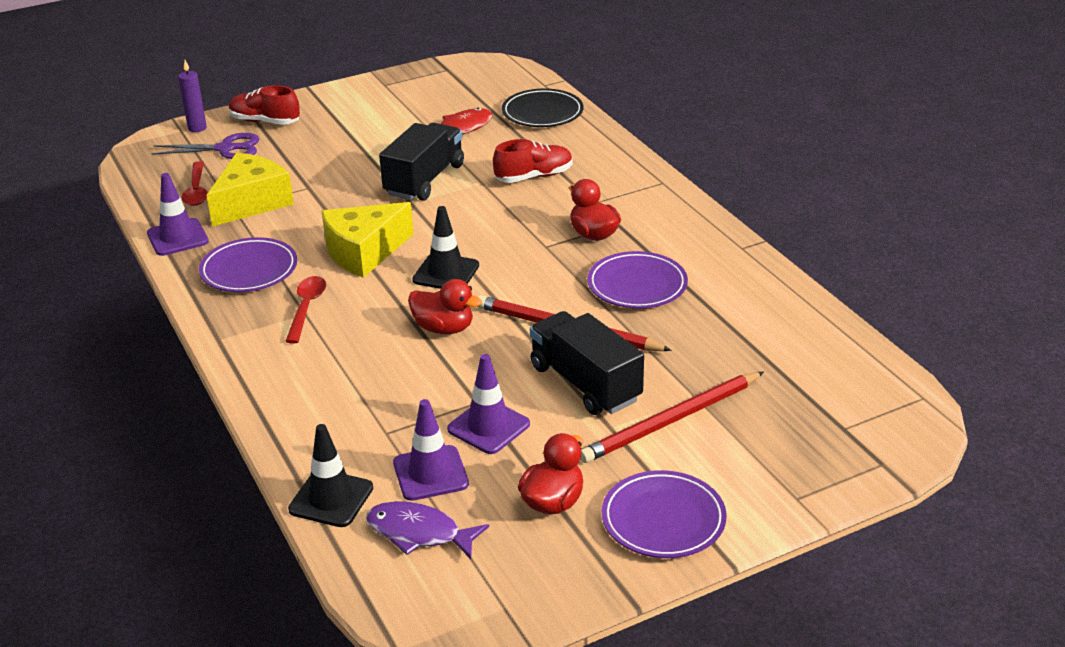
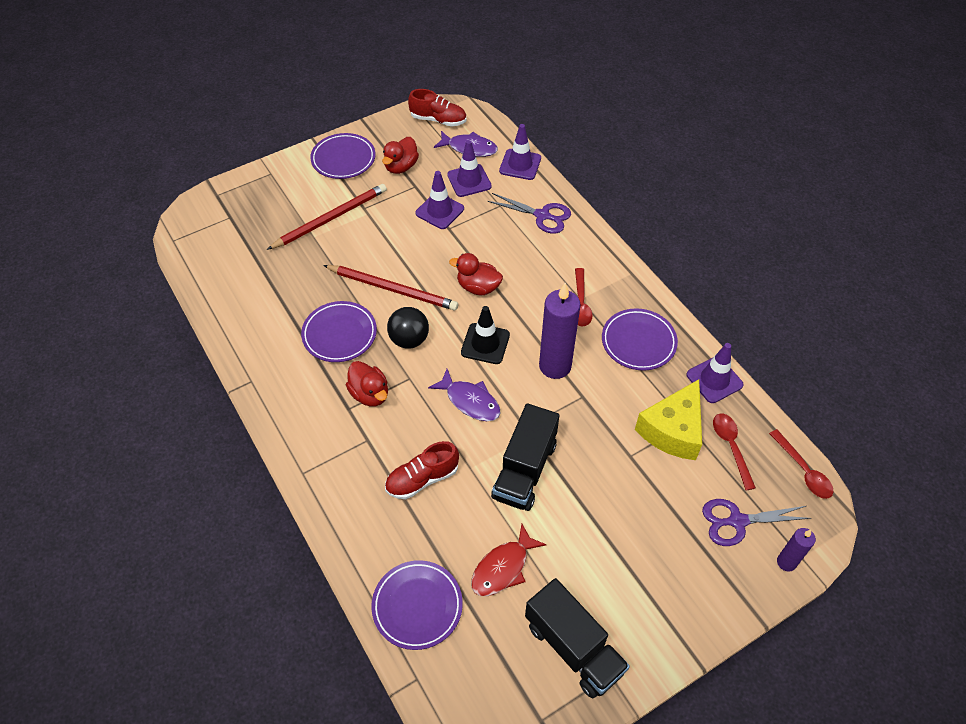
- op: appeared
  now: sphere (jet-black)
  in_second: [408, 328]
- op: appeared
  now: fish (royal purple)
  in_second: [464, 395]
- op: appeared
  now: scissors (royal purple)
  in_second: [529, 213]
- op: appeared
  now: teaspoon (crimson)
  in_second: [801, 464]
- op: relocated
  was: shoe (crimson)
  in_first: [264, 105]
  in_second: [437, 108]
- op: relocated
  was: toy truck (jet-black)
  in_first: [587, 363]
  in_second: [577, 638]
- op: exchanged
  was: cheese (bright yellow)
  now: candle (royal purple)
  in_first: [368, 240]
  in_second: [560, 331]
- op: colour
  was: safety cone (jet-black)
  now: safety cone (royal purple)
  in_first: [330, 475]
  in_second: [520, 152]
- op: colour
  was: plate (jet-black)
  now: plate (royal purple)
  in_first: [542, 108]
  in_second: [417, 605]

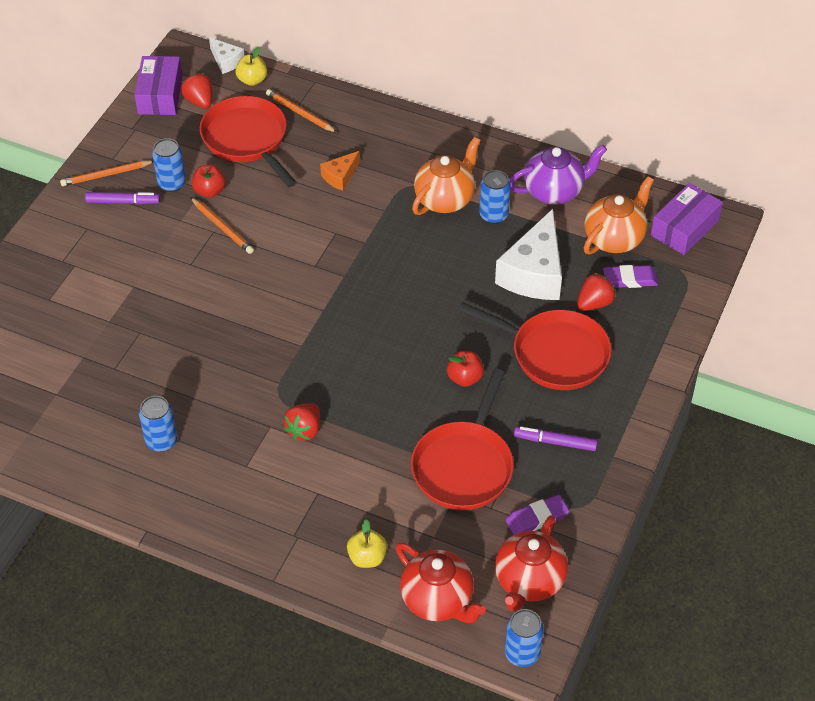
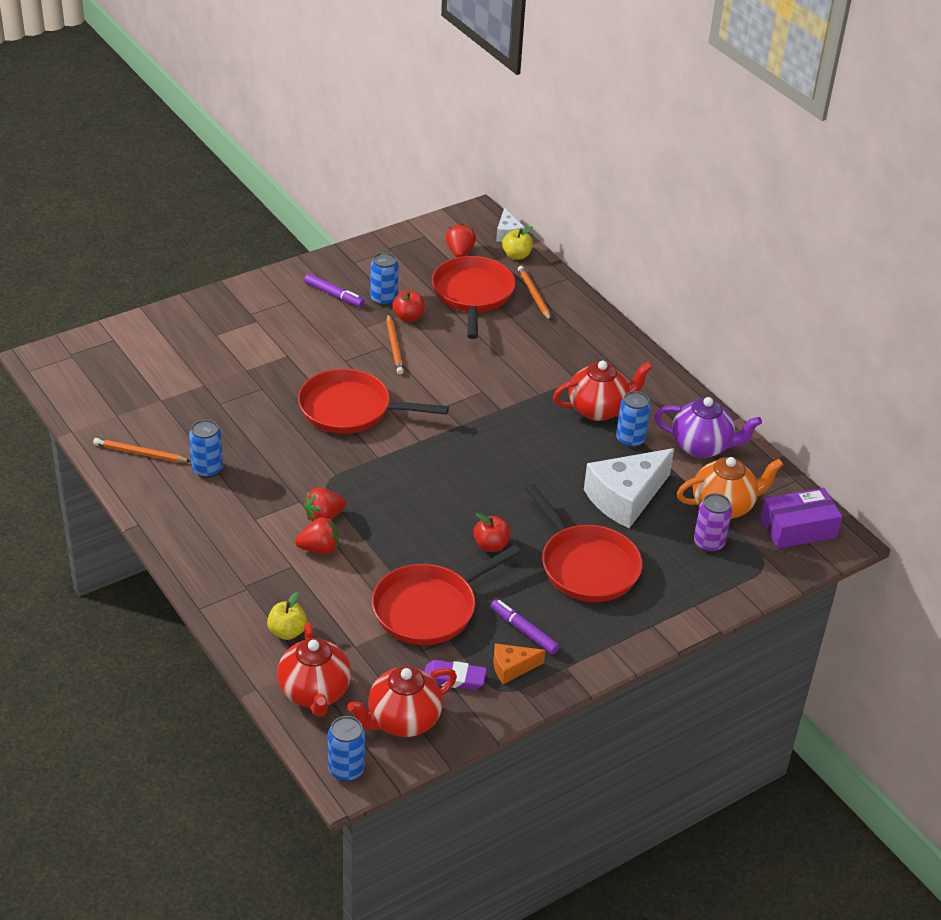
- op: missing
  was: box (royal purple)
  in_first: [158, 85]
- op: appeared
  now: frying pan (crimson)
  in_second: [373, 401]
- op: relocated
  was: wooden pencil (orange)
  in_first: [106, 173]
  in_second: [142, 450]
- op: relocated
  was: cheese (orange)
  in_first: [340, 171]
  in_second: [520, 664]
- op: relocated
  was: toy strawberry (crimson)
  in_first: [596, 292]
  in_second: [317, 535]
- op: exchanged
  was: eraser (royal purple)
  now: can (royal purple)
  in_first: [630, 276]
  in_second: [713, 522]
- op: colour
  was: china teapot (orange)
  now: china teapot (crimson)
  in_first: [446, 176]
  in_second: [603, 391]

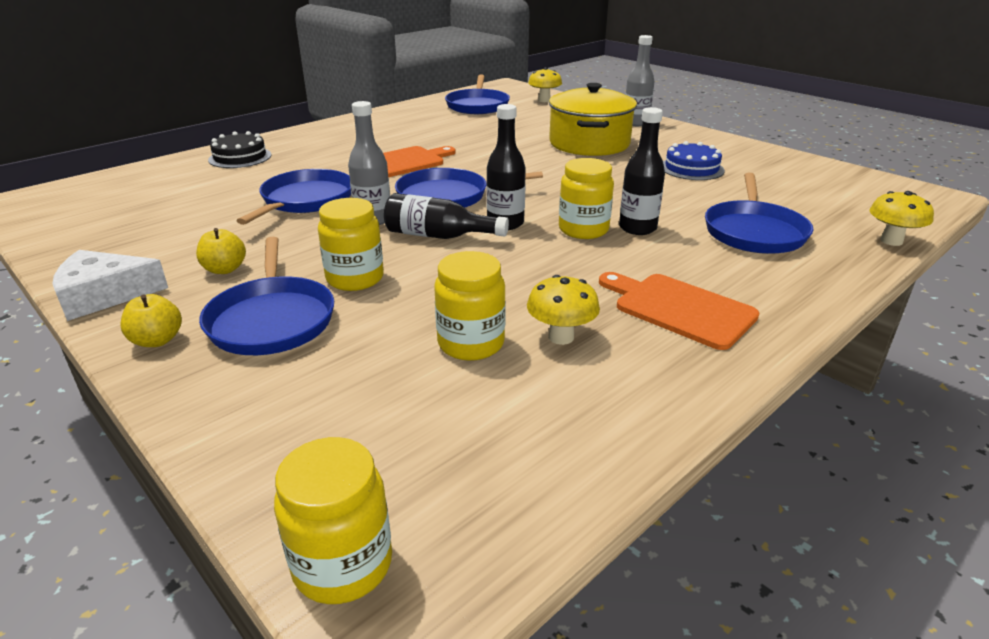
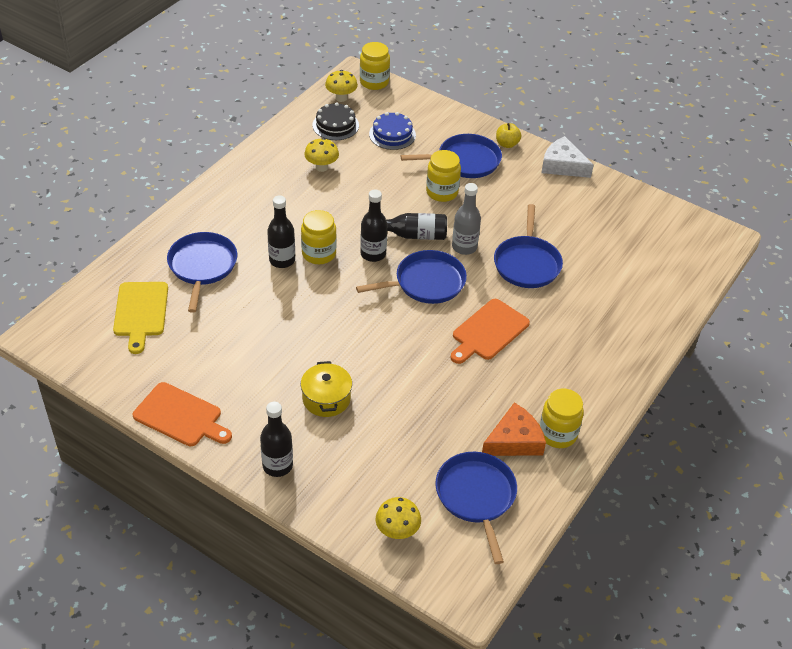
- op: missing
  was: apple (bright yellow)
  in_first: [221, 251]
- op: appeared
  now: cutting board (bright yellow)
  in_second: [140, 318]
- op: appeared
  now: cheese (orange)
  in_second: [514, 429]
- op: relocated
  was: layer cake (jet-black)
  in_first: [239, 149]
  in_second: [335, 121]
- op: relocated
  was: jar (bright yellow)
  in_first: [470, 306]
  in_second: [562, 418]
- op: relocated
  was: cutting board (orange)
  in_first: [679, 311]
  in_second: [182, 414]
- op: relocated
  was: layer cake (royal blue)
  in_first: [694, 160]
  in_second: [392, 131]
- op: relocated
  was: toadstool (bright yellow)
  in_first: [902, 218]
  in_second: [341, 86]
- op: colour
  was: flask (gray)
  now: flask (jet-black)
  in_first: [640, 80]
  in_second: [276, 439]
- op: spun
  was: cheese (pure white)
  in_first: [110, 285]
  in_second: [567, 157]
  clockwise: -120
- op: spun
  was: frying pan (royal blue)
  in_first: [266, 296]
  in_second: [451, 156]
  clockwise: 105
- op: size
  was: cooking pot (bright yellow)
  in_first: [593, 119]
  in_second: [326, 389]
  ratio: 0.59

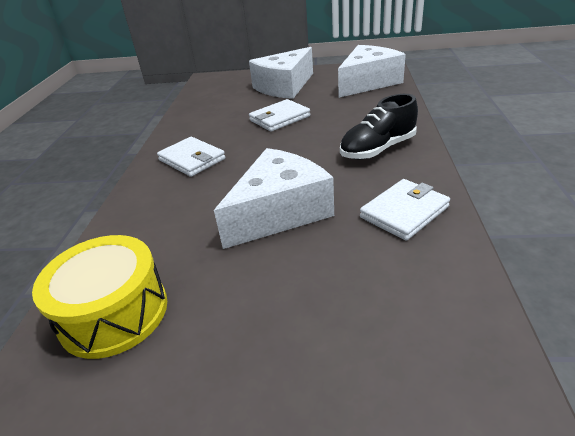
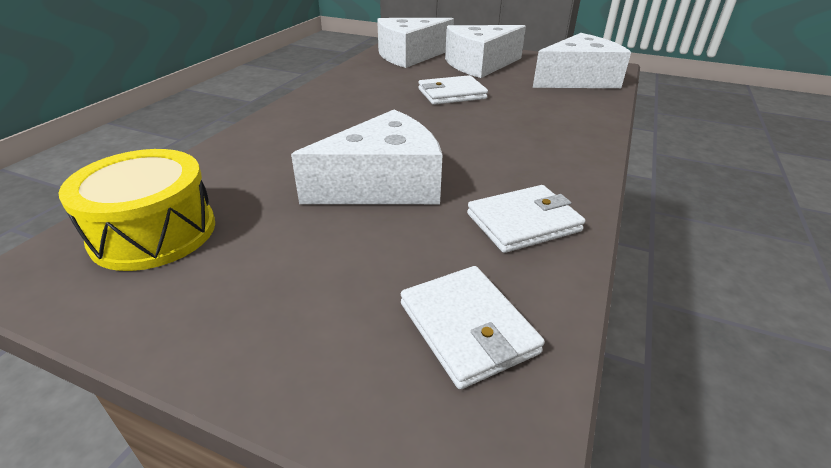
- op: missing
  was: shoe (jet-black)
  in_first: [379, 127]
- op: appeared
  now: cheese (pure white)
  in_second: [415, 43]
- op: relocated
  was: card wallet (pure white)
  in_first: [191, 157]
  in_second: [473, 327]

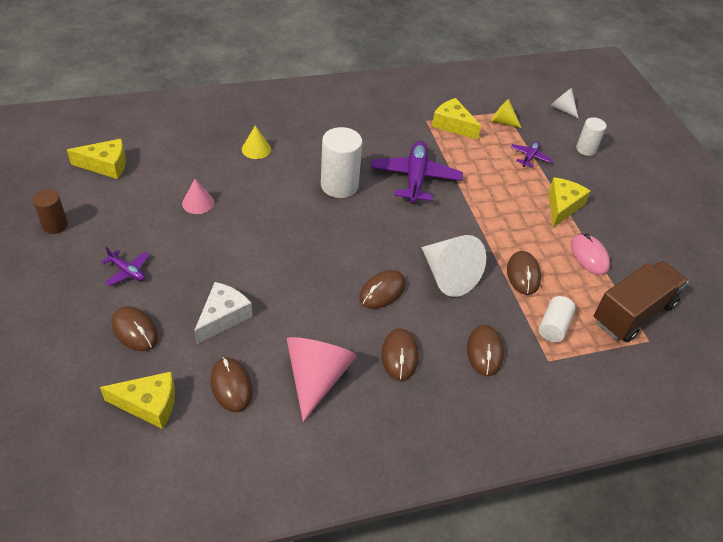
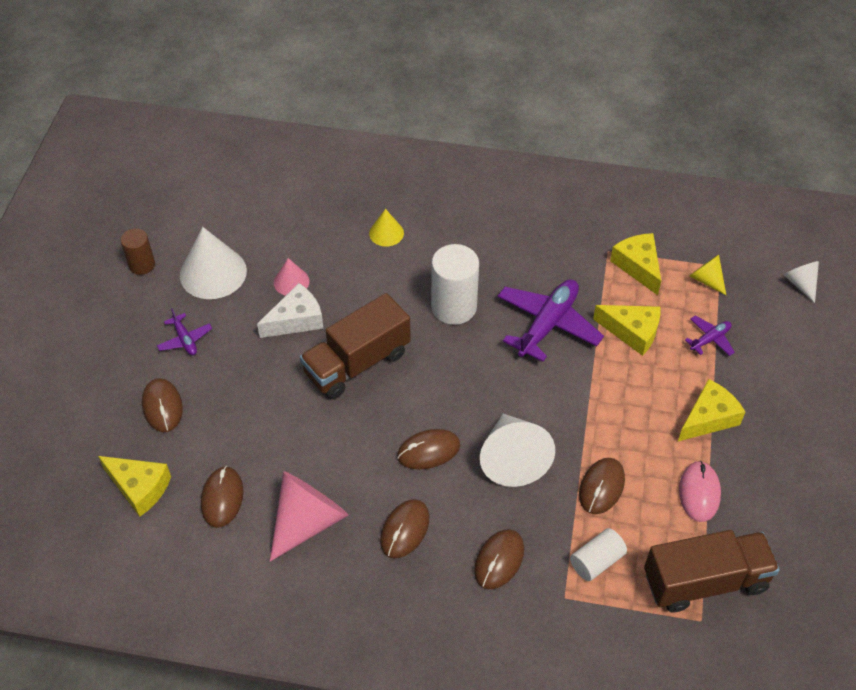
- op: missing
  was: solid cylinder (pure white)
  in_first: [591, 136]
- op: appeared
  now: cone (pure white)
  in_second: [213, 263]
- op: appeared
  now: toy truck (brown)
  in_second: [355, 346]
- op: relocated
  was: cheese (bright yellow)
  in_first: [96, 159]
  in_second: [626, 330]
- op: relocated
  was: cheese (pure white)
  in_first: [223, 313]
  in_second: [290, 310]

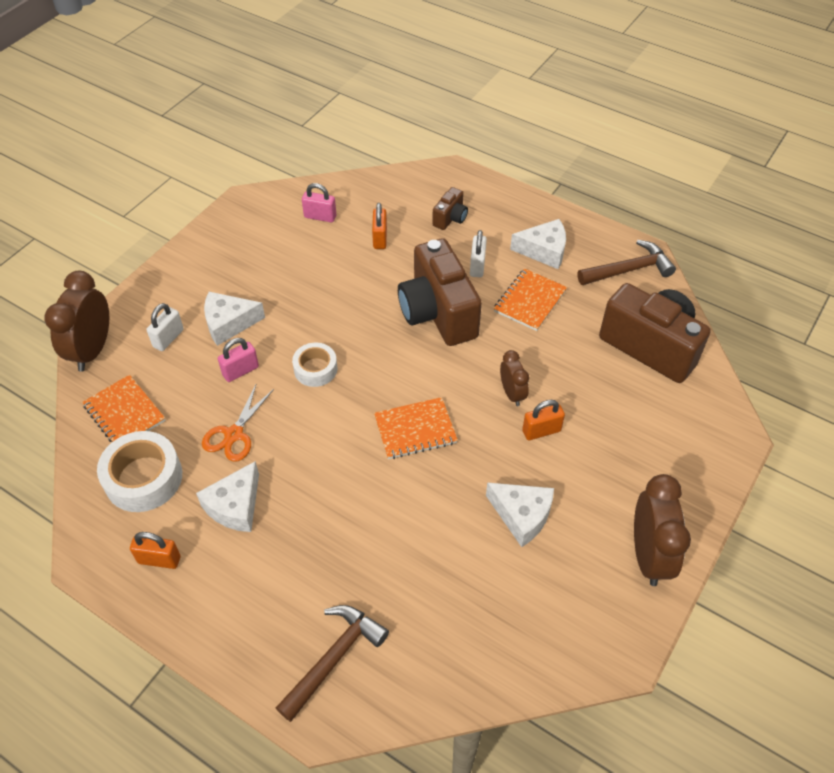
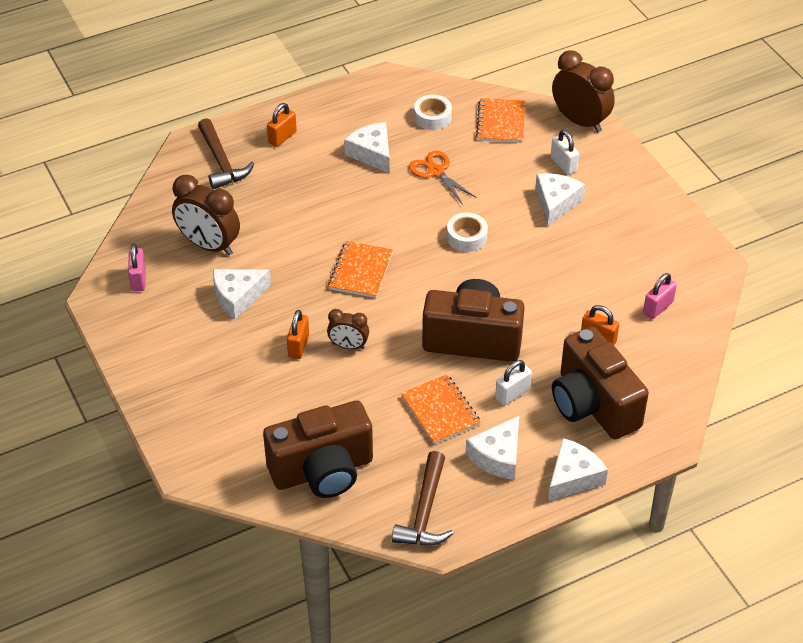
- op: appeared
  now: cheese (pure white)
  in_second: [578, 470]
- op: relocated
  was: padlock (orange)
  in_first: [155, 550]
  in_second: [282, 125]
- op: relocated
  was: padlock (pink)
  in_first: [238, 360]
  in_second: [137, 267]
- op: relocated
  was: bedside clock (brown)
  in_first: [662, 530]
  in_second: [206, 215]
- op: spun
  was: exercise book (orange)
  in_first: [124, 408]
  in_second: [500, 120]
  clockwise: -75
- op: spun
  was: padlock (pure white)
  in_first: [478, 253]
  in_second: [513, 383]
  clockwise: -75
- op: size
  was: roll of tape (pure white)
  in_first: [139, 471]
  in_second: [433, 112]
  ratio: 0.62
- op: size
  was: compact camera (brown)
  in_first: [450, 208]
  in_second: [600, 382]
  ratio: 2.2

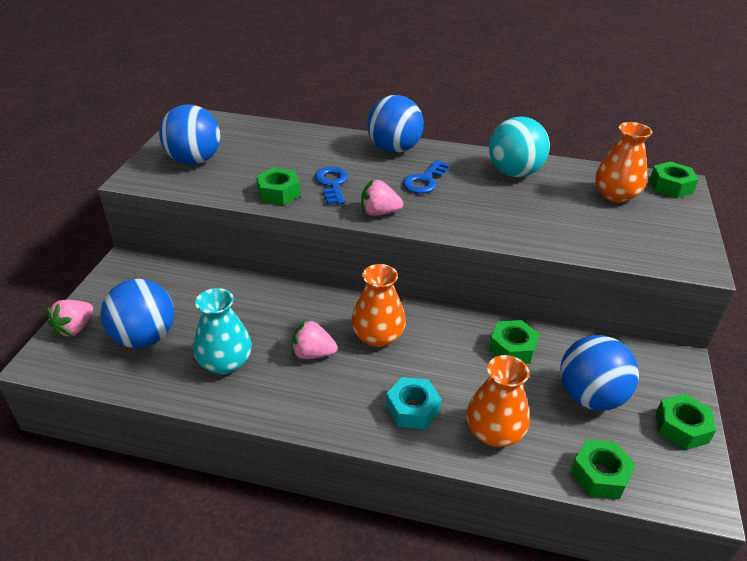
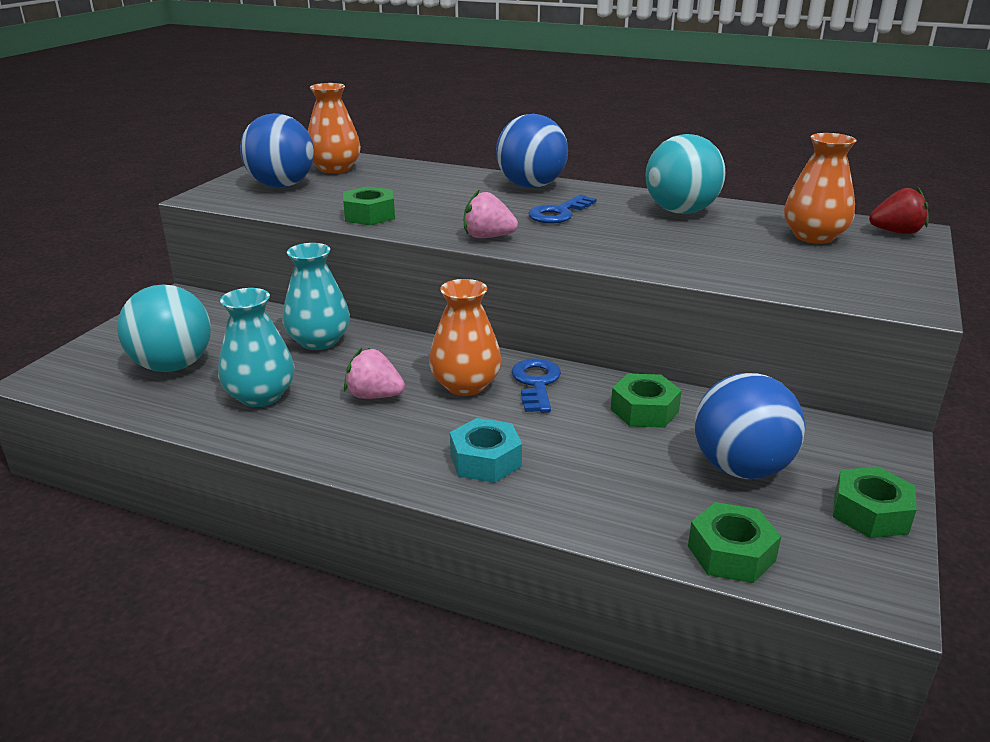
- op: missing
  was: toy strawberry (pink)
  in_first: [70, 319]
- op: appeared
  now: tall vase (turquoise)
  in_second: [316, 296]
- op: relocated
  was: key (royal blue)
  in_first: [331, 186]
  in_second: [536, 385]
- op: relocated
  was: tall vase (orange)
  in_first: [498, 401]
  in_second: [334, 128]
- op: exchanged
  was: hex nut (emerald)
  now: toy strawberry (crimson)
  in_first: [673, 180]
  in_second: [898, 210]
- op: colour
  was: sphere (royal blue)
  now: sphere (turquoise)
  in_first: [137, 313]
  in_second: [164, 328]

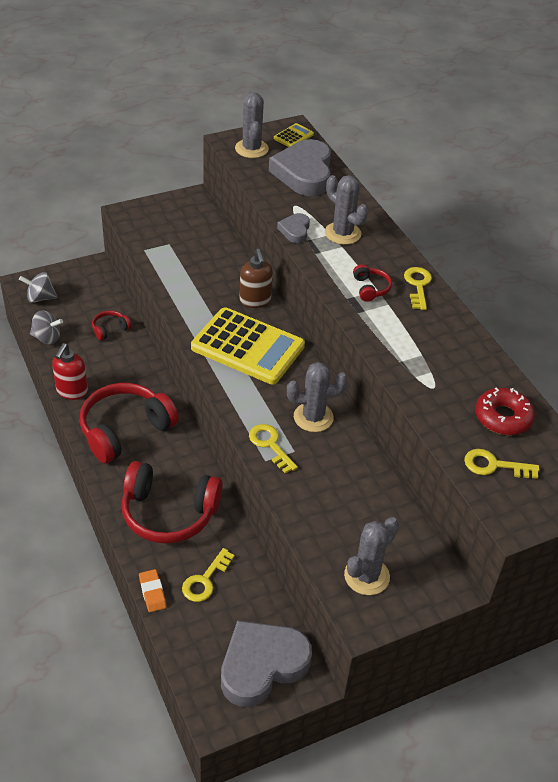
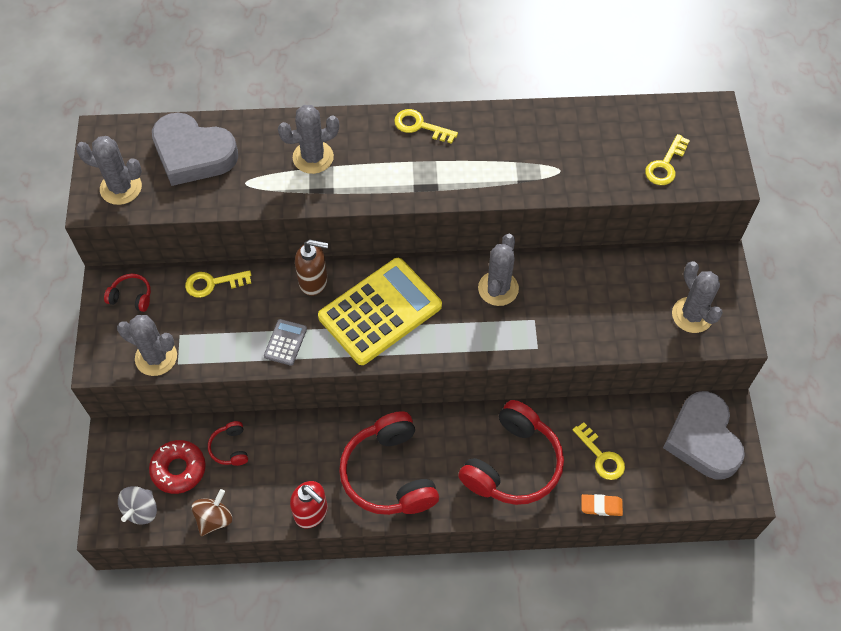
- op: missing
  was: calculator (bright yellow)
  in_first: [294, 135]
- op: missing
  was: heart shape (gray)
  in_first: [293, 228]
- op: appeared
  now: cactus (gray)
  in_second: [147, 345]
- op: appeared
  now: calculator (gray)
  in_second: [285, 342]
- op: relocated
  was: key (bright yellow)
  in_first: [273, 449]
  in_second: [218, 284]
- op: relocated
  was: over-ear headphones (crimson)
  in_first: [372, 283]
  in_second: [127, 293]
- op: relocated
  was: donut (crimson)
  in_first: [505, 411]
  in_second: [177, 467]
- op: colour
  was: spinning top (gray)
  now: spinning top (brown)
  in_first: [46, 327]
  in_second: [212, 512]

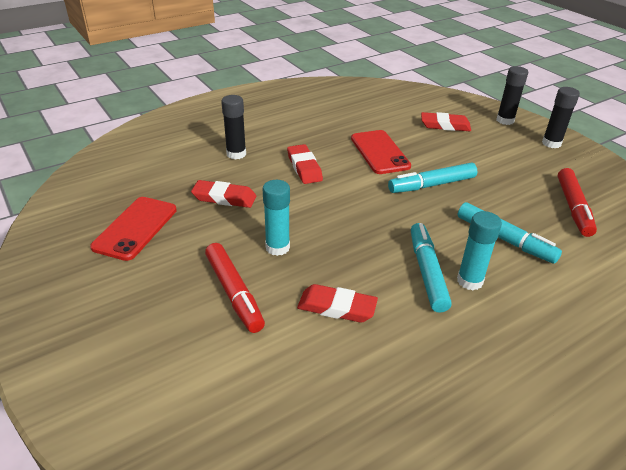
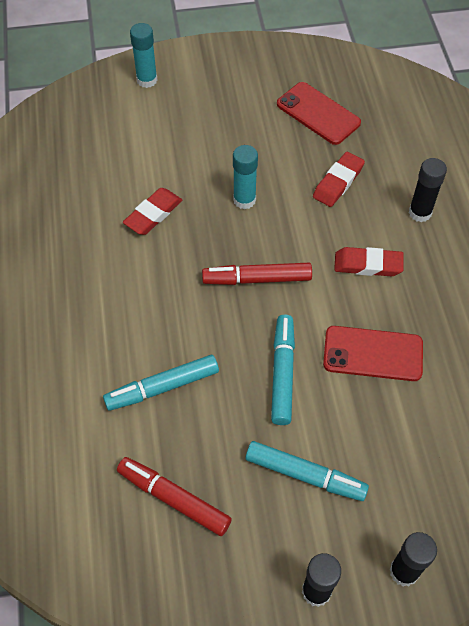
- op: missing
  was: eraser (crimson)
  in_first: [446, 121]
- op: relocated
  was: marker pen (crimson)
  in_first: [235, 288]
  in_second: [257, 274]
- op: relocated
  was: marker pen (turquoise)
  in_first: [431, 268]
  in_second: [307, 471]
- op: relocated
  was: glue stick (turquoise)
  in_first: [479, 250]
  in_second: [144, 55]

